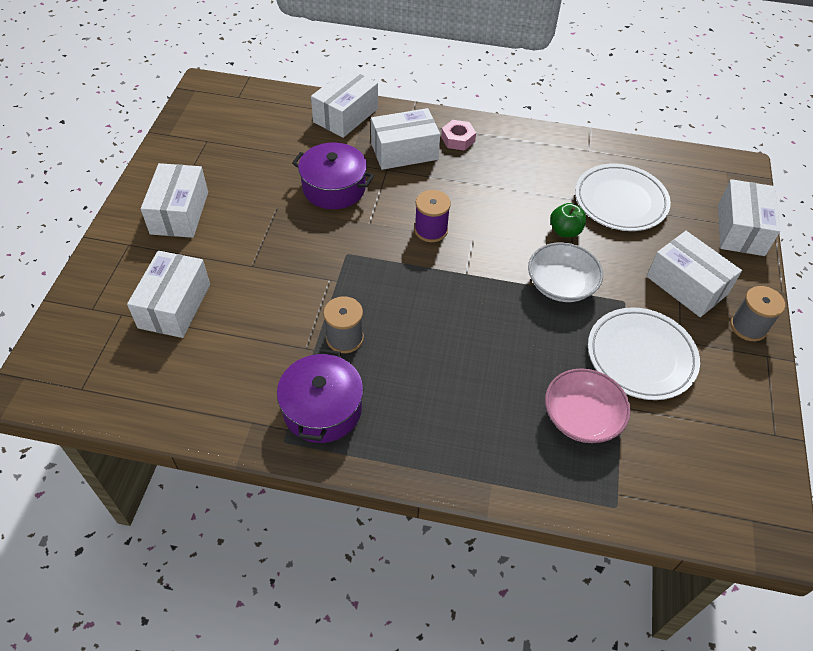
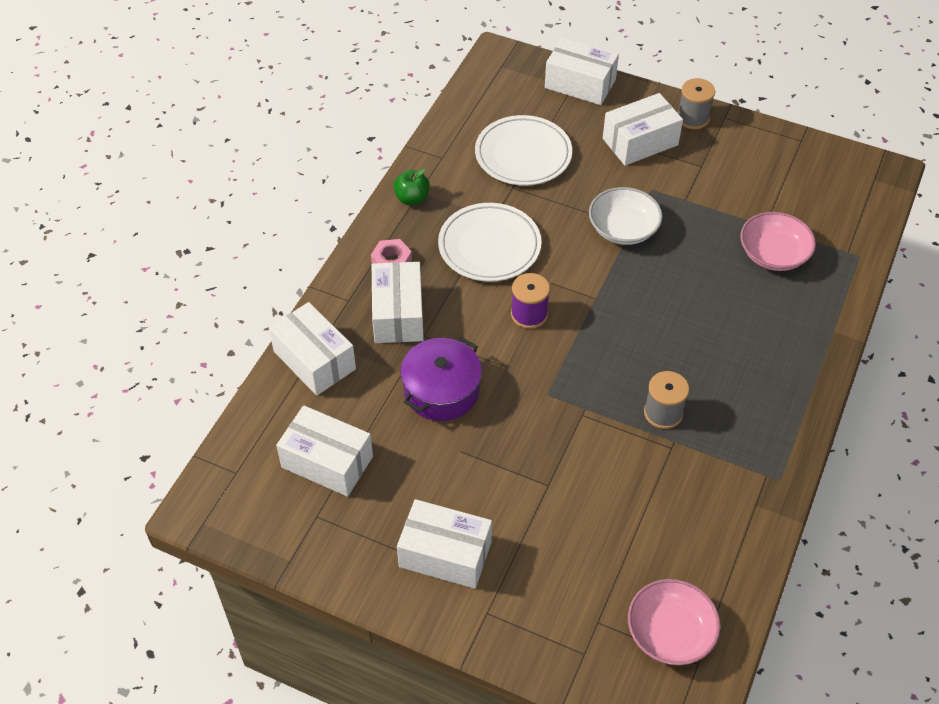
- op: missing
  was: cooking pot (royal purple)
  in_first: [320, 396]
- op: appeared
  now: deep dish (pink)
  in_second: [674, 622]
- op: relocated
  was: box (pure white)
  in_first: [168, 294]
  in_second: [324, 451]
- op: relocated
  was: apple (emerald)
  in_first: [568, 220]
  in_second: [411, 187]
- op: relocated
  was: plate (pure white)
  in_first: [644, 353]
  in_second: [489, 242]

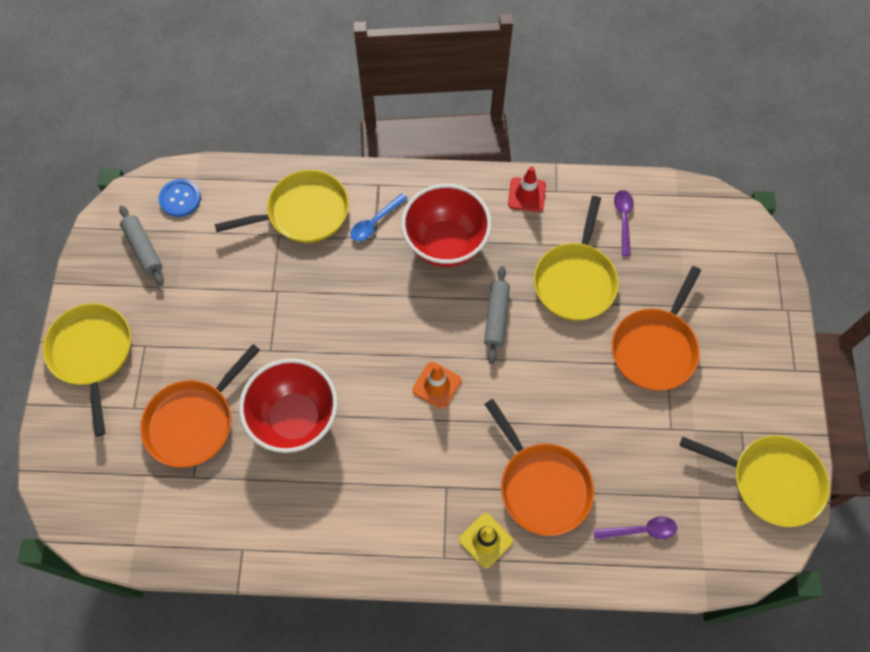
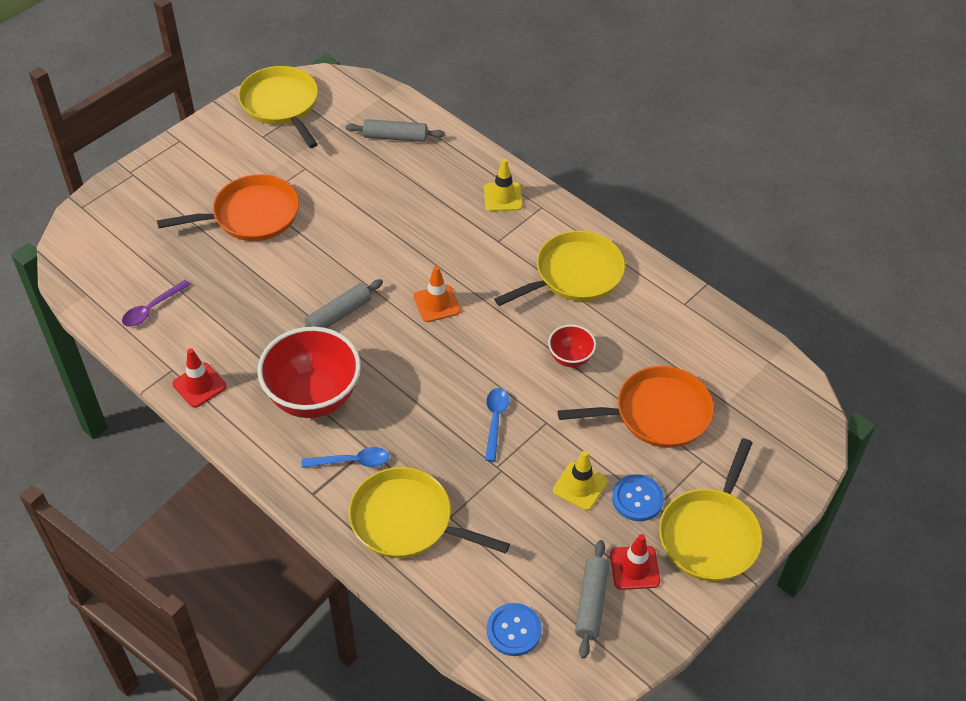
- op: missing
  was: frying pan (orange)
  in_first: [539, 467]
- op: appeared
  now: teaspoon (royal blue)
  in_second: [497, 425]
- op: appeared
  now: safety cone (bright yellow)
  in_second: [580, 480]
- op: appeared
  now: safety cone (crimson)
  in_second: [635, 562]
- op: appeared
  now: button (royal blue)
  in_second: [638, 497]
- op: relocated
  was: frying pan (bright yellow)
  in_first: [576, 258]
  in_second: [559, 268]
- op: exchanged
  was: teaspoon (royal purple)
  now: rolling pin (gray)
  in_first: [635, 528]
  in_second: [395, 130]
- op: size
  was: deep dish (crimson)
  in_first: [288, 405]
  in_second: [572, 346]
  ratio: 0.49

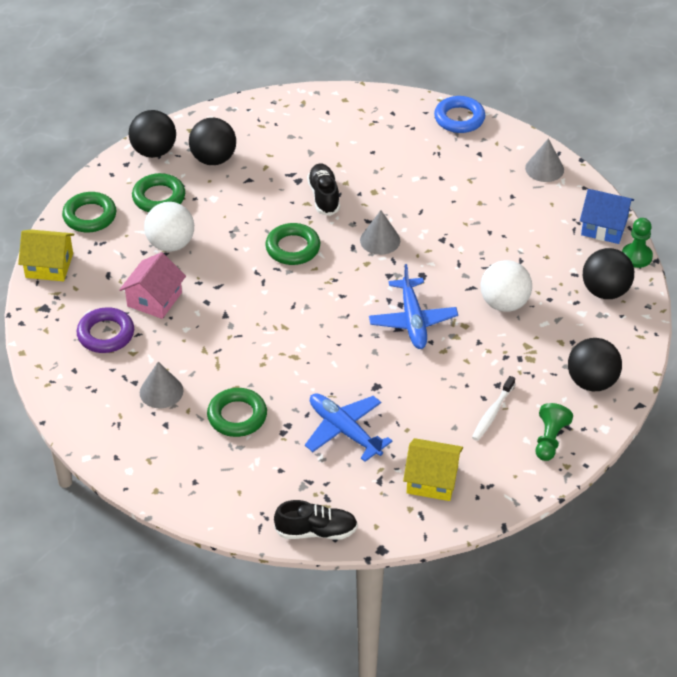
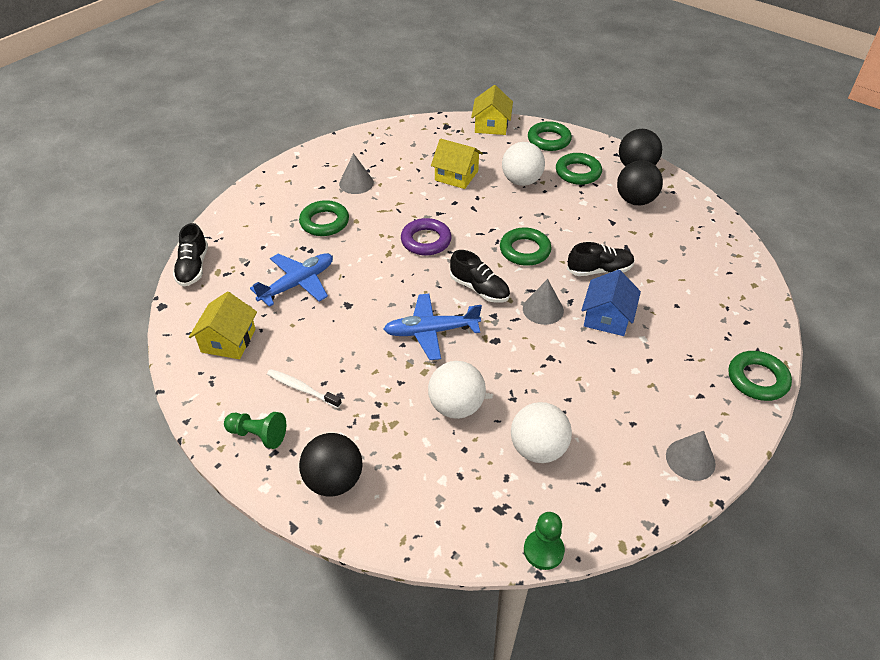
- op: missing
  was: sphere (jet-black)
  in_first: [608, 273]
- op: appeared
  now: shoe (jet-black)
  in_second: [480, 276]
- op: appeared
  now: sphere (pure white)
  in_second: [541, 432]
- op: relocated
  was: torus (royal purple)
  in_first: [105, 330]
  in_second: [426, 237]
- op: relocated
  was: cottage (royal blue)
  in_first: [607, 216]
  in_second: [611, 303]
- op: colour
  was: cottage (pink)
  now: cottage (bright yellow)
  in_first: [152, 285]
  in_second: [457, 164]
- op: colour
  was: torus (royal blue)
  now: torus (emerald)
  in_first: [459, 114]
  in_second: [760, 376]

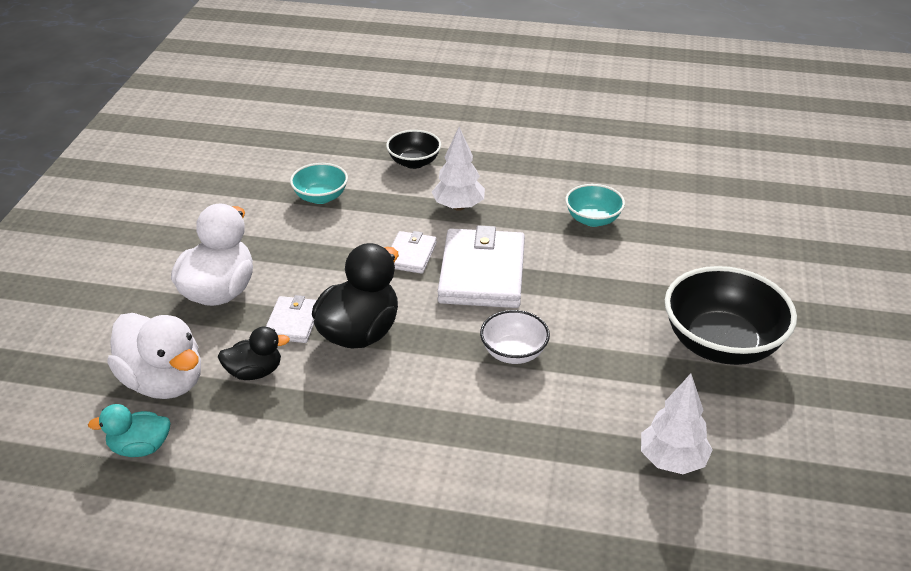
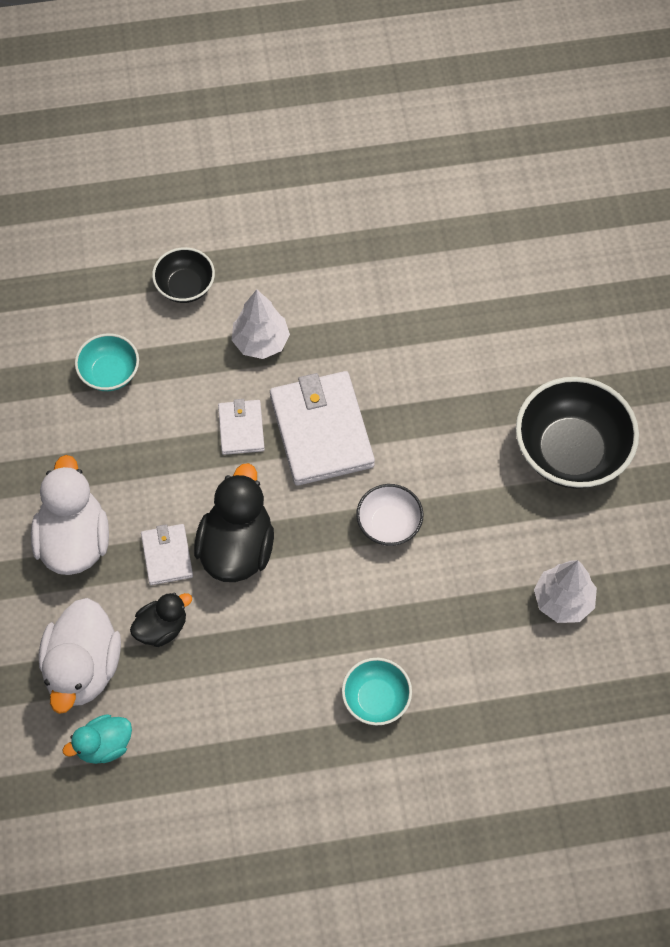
- op: relocated
  was: deep dish (turquoise)
  in_first: [595, 205]
  in_second: [377, 692]
- op: spun
  was: toy duck (pure white)
  in_first: [154, 356]
  in_second: [80, 656]
  clockwise: 75

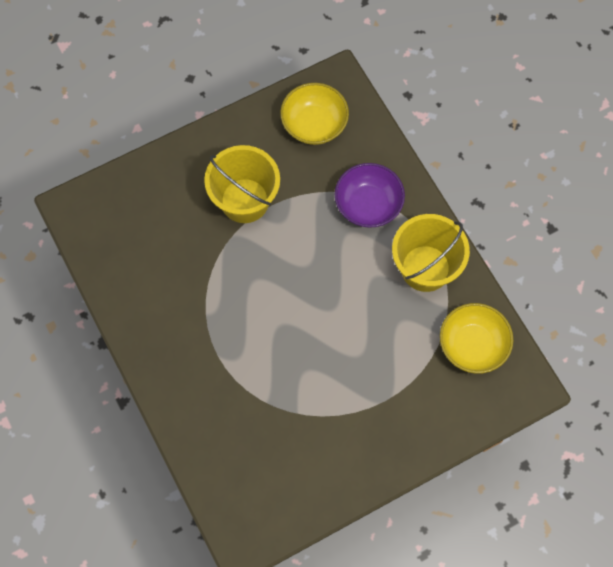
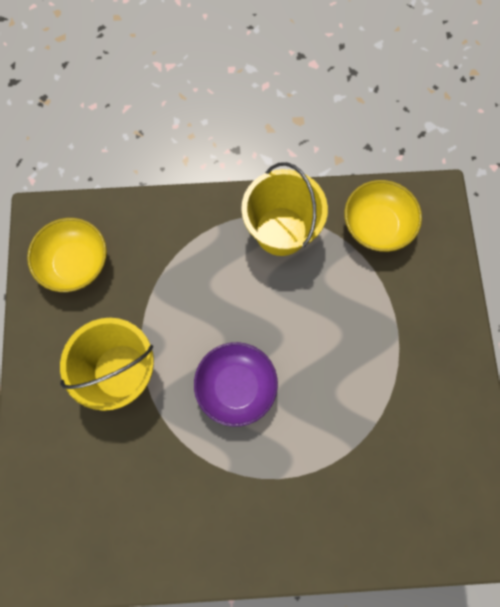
- op: relocated
  was: deep dish (royal purple)
  in_first: [370, 195]
  in_second: [236, 384]

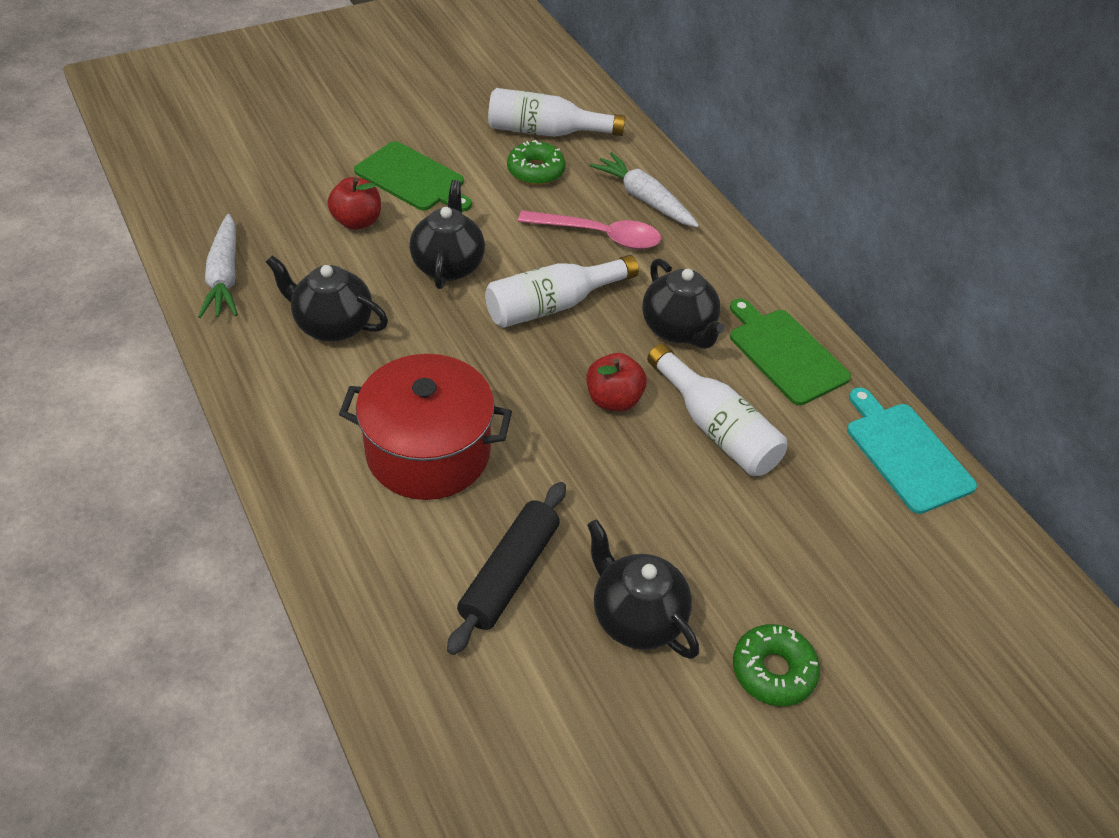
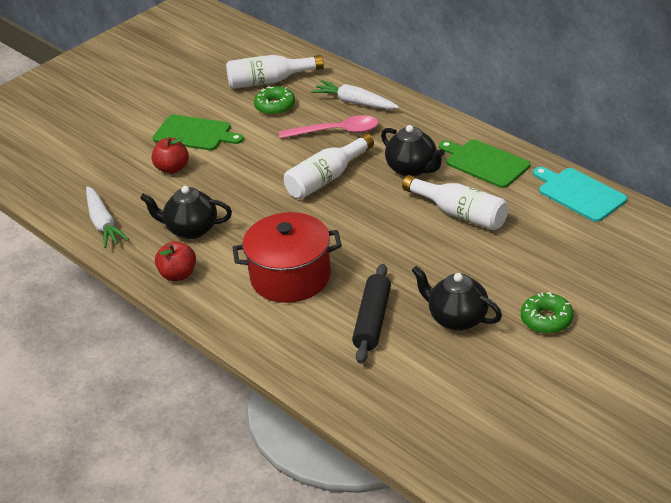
- op: missing
  was: china teapot (jet-black)
  in_first: [447, 234]
- op: relocated
  was: apple (crimson)
  in_first: [616, 382]
  in_second: [175, 261]

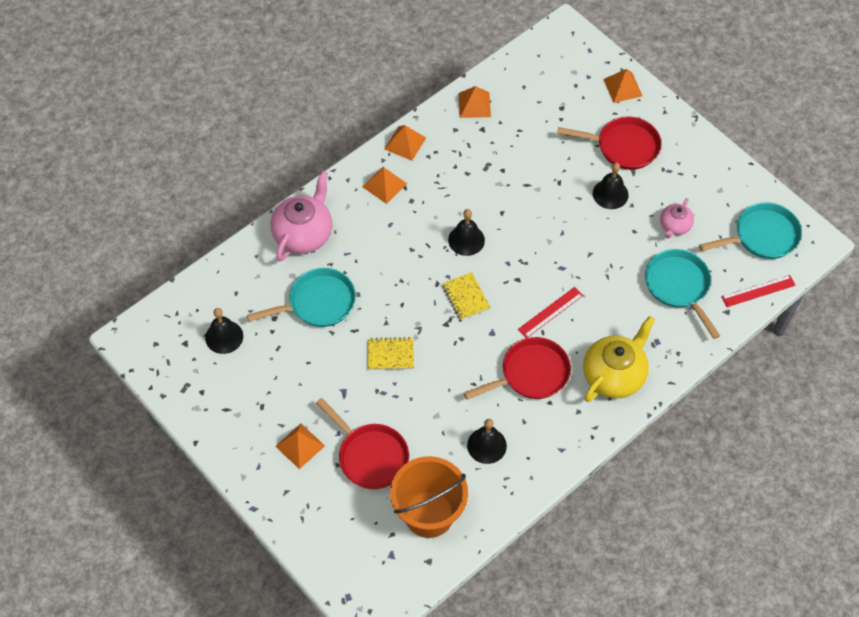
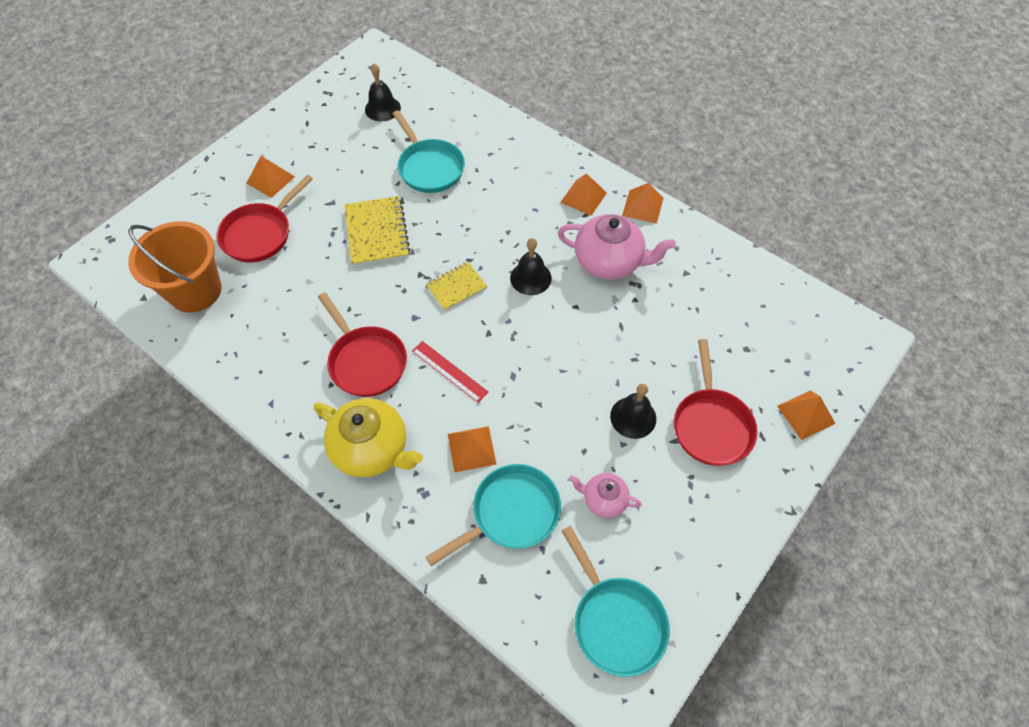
- op: missing
  was: hand bell (jet-black)
  in_first: [487, 441]
- op: missing
  was: measuring stick (crimson)
  in_first: [758, 291]
- op: relocated
  was: china teapot (pink)
  in_first: [301, 216]
  in_second: [617, 247]
- op: relocated
  was: solid pyramid (orange)
  in_first: [475, 102]
  in_second: [472, 449]
- op: size
  was: exercise book (bright yellow)
  in_first: [391, 353]
  in_second: [377, 231]
  ratio: 1.59

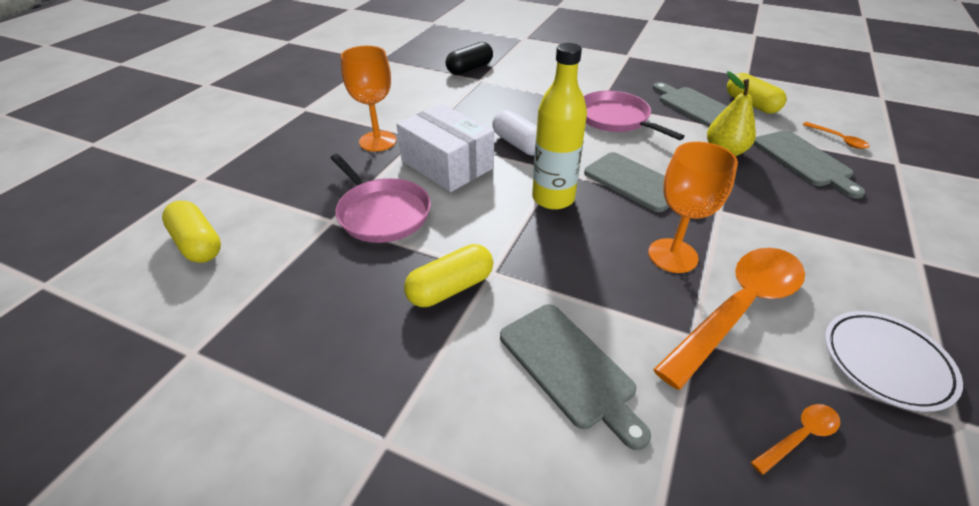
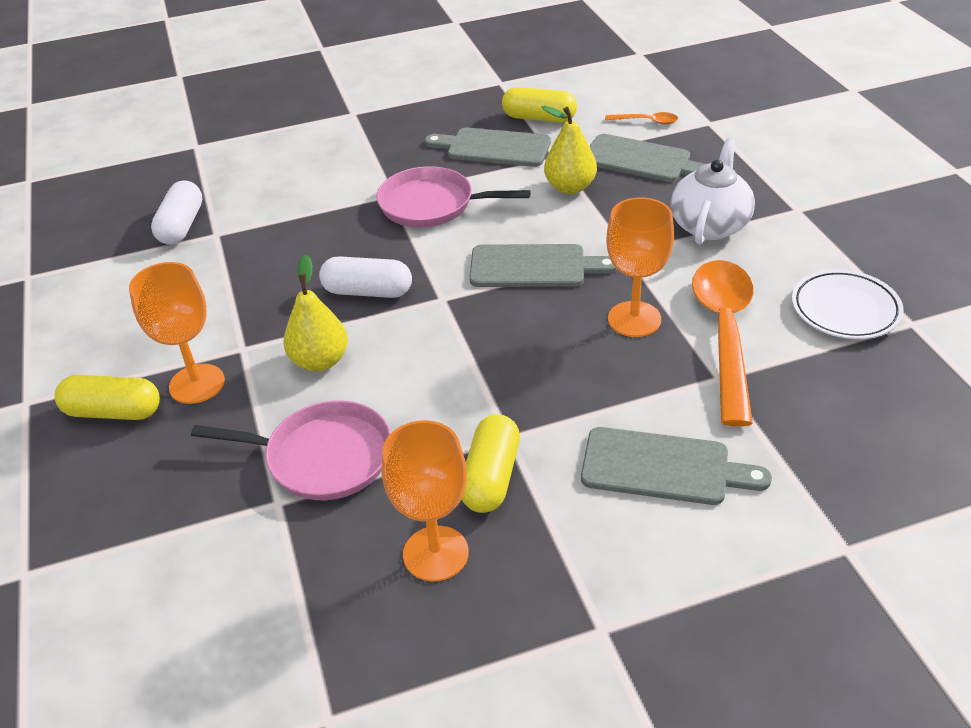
- op: missing
  was: flask (bright yellow)
  in_first: [559, 126]
- op: missing
  was: teaspoon (orange)
  in_first: [795, 439]
- op: appeared
  now: chalice (orange)
  in_second: [425, 501]
- op: appeared
  now: china teapot (pure white)
  in_second: [713, 191]
- op: relocated
  was: capsule (bright yellow)
  in_first: [191, 232]
  in_second: [107, 397]
- op: exchanged
  was: box (pure white)
  now: pear (bright yellow)
  in_first: [445, 148]
  in_second: [315, 313]
- op: colour
  was: capsule (jet-black)
  now: capsule (pure white)
  in_first: [469, 58]
  in_second: [176, 212]

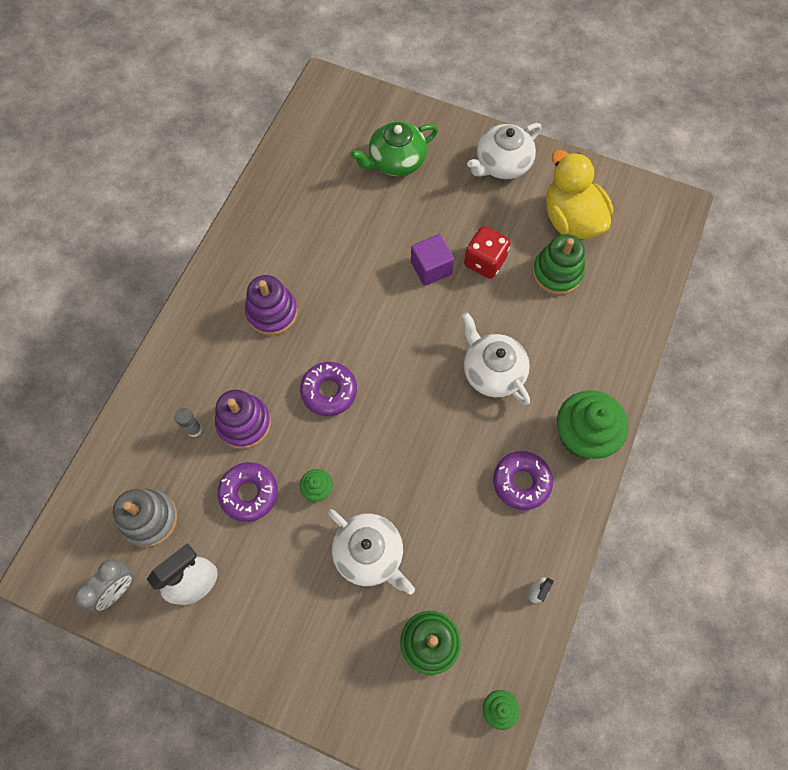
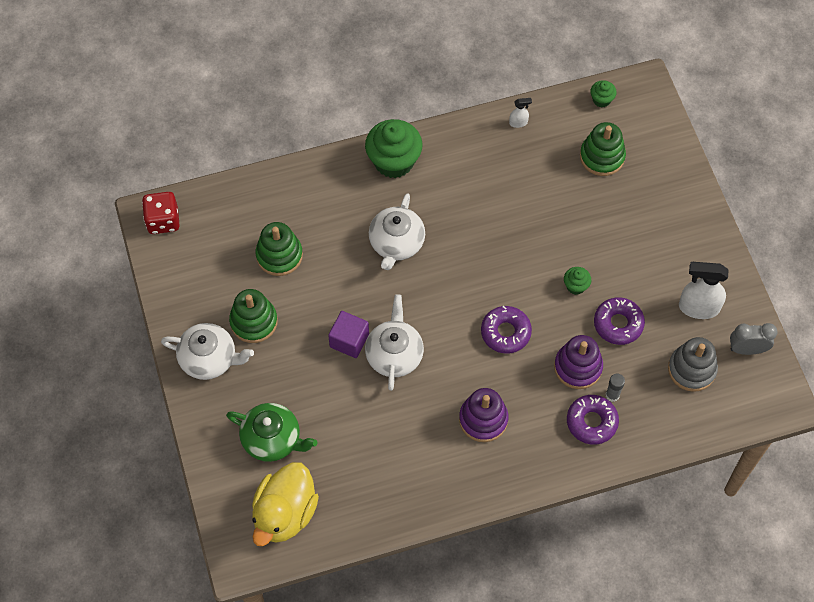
- op: appeared
  now: stacking rings (emerald)
  in_second: [253, 316]
- op: relocated
  was: china teapot (pure white)
  in_first: [371, 552]
  in_second: [394, 342]
- op: relocated
  was: dice (crimson)
  in_first: [487, 252]
  in_second: [161, 213]
- op: relocated
  was: donut (royal purple)
  in_first: [523, 480]
  in_second: [593, 420]
- op: relocated
  was: toy duck (bright yellow)
  in_first: [579, 194]
  in_second: [285, 504]

